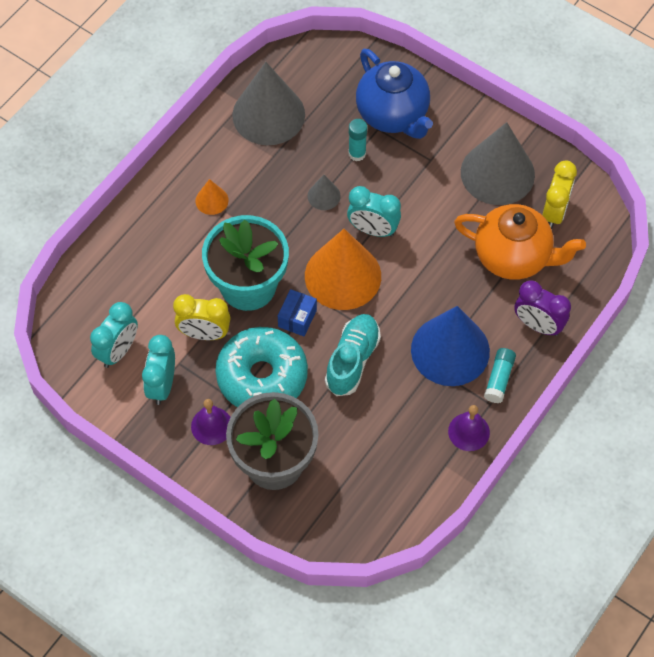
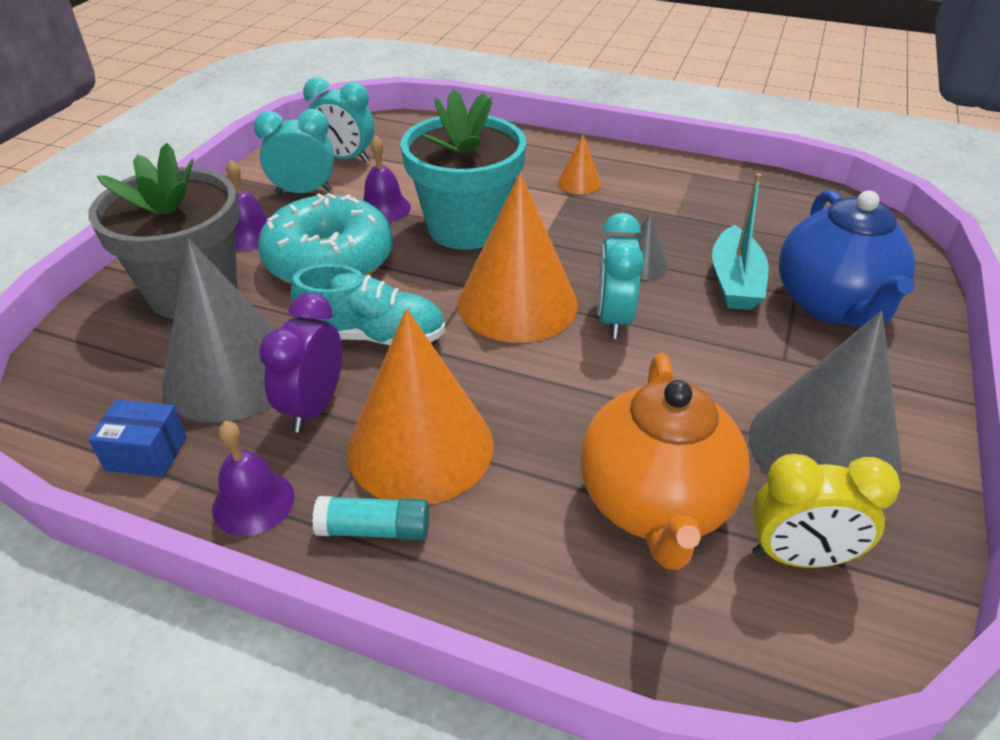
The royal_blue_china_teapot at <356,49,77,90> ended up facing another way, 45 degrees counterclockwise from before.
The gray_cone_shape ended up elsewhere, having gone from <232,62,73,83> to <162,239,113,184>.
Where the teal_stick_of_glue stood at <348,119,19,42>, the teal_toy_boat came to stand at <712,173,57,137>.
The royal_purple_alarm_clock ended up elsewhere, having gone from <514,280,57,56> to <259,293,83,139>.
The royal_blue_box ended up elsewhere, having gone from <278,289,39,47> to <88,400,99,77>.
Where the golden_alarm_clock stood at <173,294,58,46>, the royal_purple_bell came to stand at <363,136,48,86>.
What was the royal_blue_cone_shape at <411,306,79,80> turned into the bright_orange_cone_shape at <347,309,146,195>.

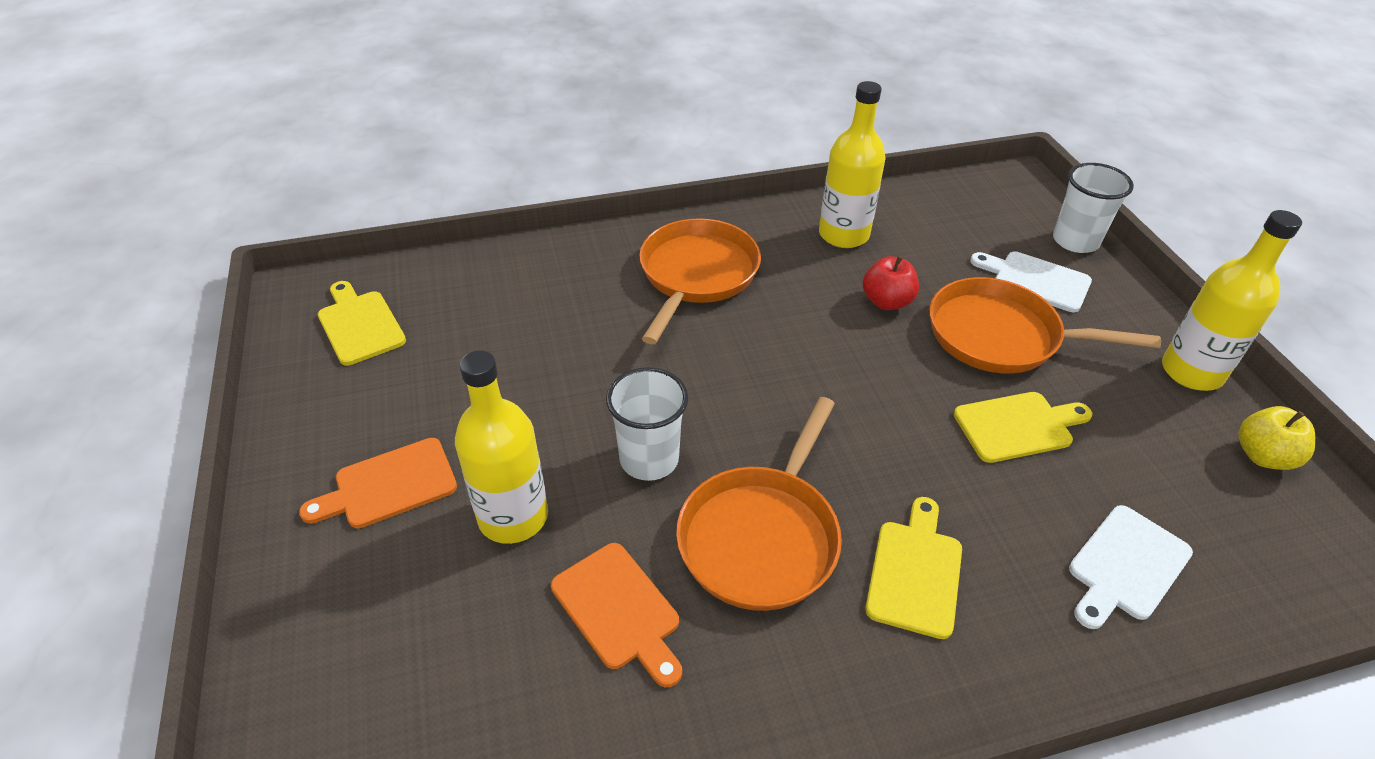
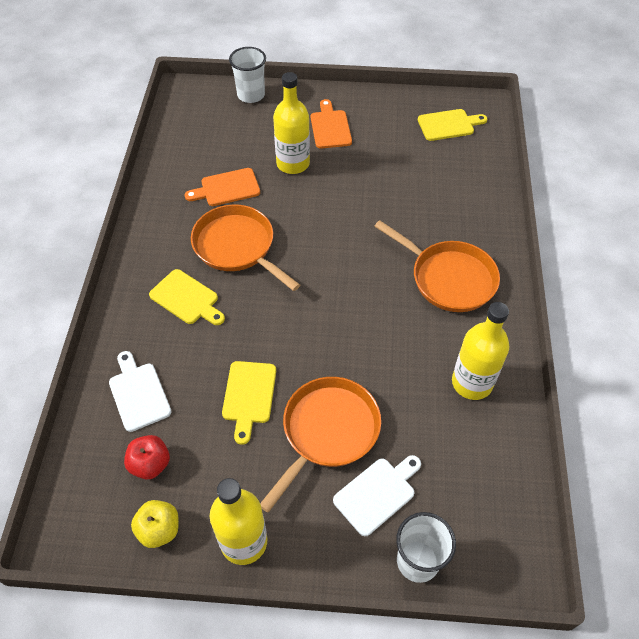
The scarlet_toy_apple ended up elsewhere, having gone from <863,256,56,54> to <124,435,46,45>.
The pure_white_cup ended up elsewhere, having gone from <606,367,82,114> to <229,47,37,56>.

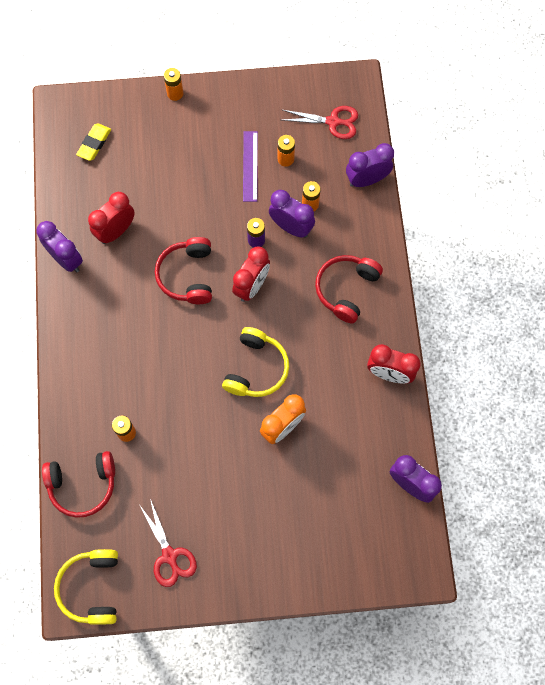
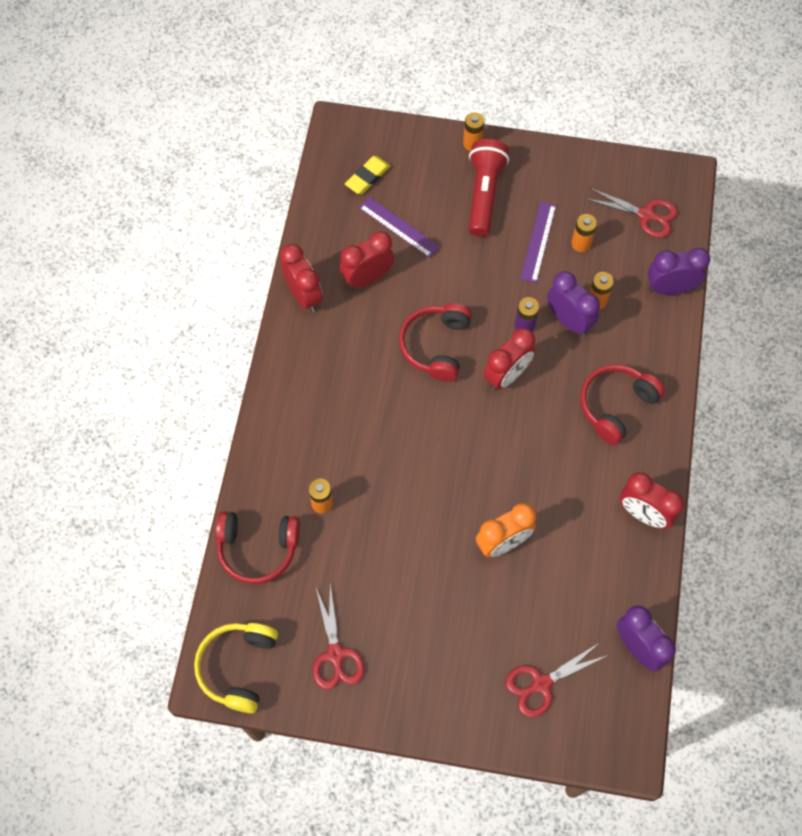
What was the royal_purple_alarm_clock at <36,221,47,51> turned into the scarlet_alarm_clock at <280,244,43,68>.
The second view lost the golden_headset at <222,327,67,70>.
The second view gained the scarlet_flashlight at <469,139,40,98>.
The second view gained the royal_purple_ruler at <359,197,81,61>.
The second view gained the scarlet_scissors at <505,643,103,74>.

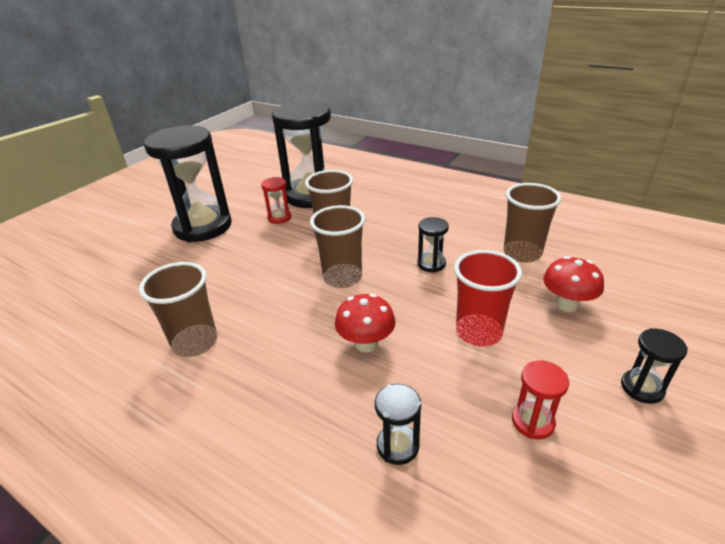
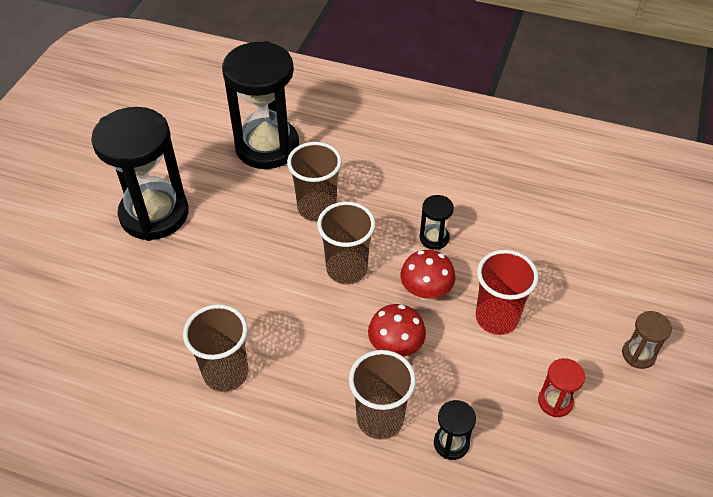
The second view lost the scarlet_hourglass at <261,177,30,47>.
The russet_cup ended up elsewhere, having gone from <503,183,58,80> to <349,350,67,90>.
The scarlet_mushroom ended up elsewhere, having gone from <543,256,61,56> to <400,250,56,51>.
What was the ebony_hourglass at <621,328,67,76> turned into the russet_hourglass at <622,311,50,58>.

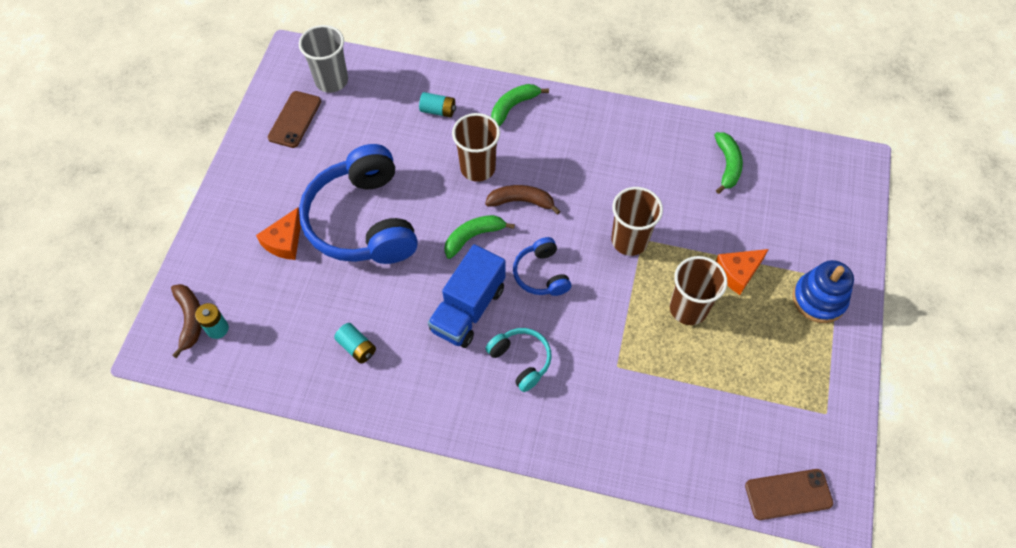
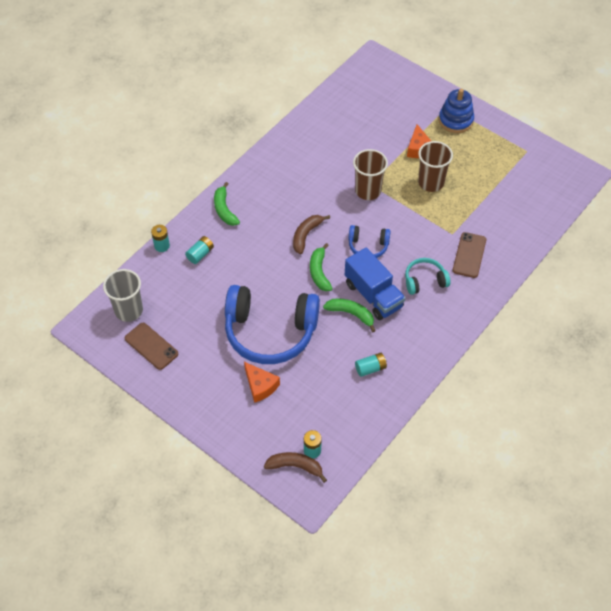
The second view lost the russet_cup at <452,113,48,69>.
The green_banana_fruit ended up elsewhere, having gone from <714,132,29,62> to <323,299,53,33>.
The russet_phone ended up elsewhere, having gone from <745,469,88,51> to <453,232,33,46>.
The second view gained the teal_battery at <151,225,19,27>.

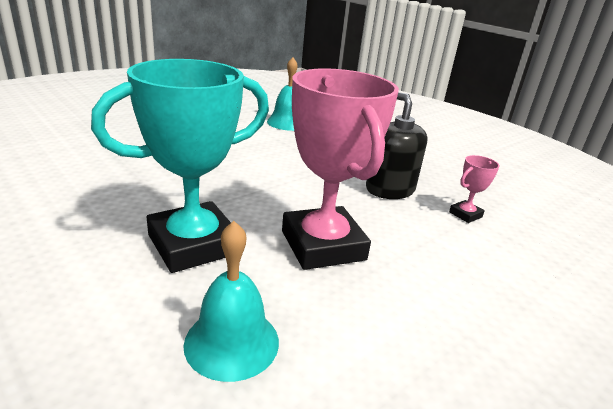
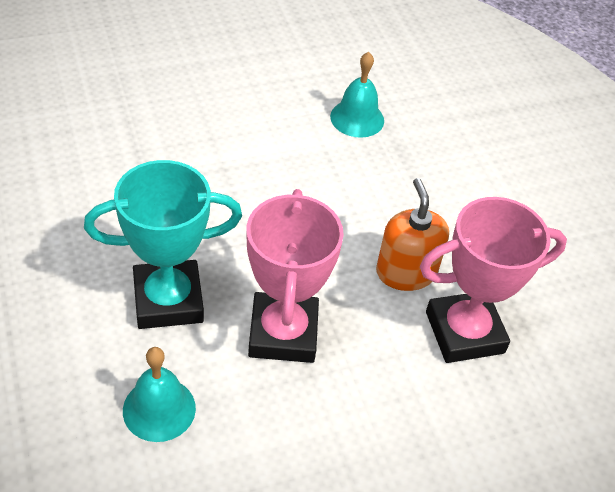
What was the ebony_soap_dispenser at <366,92,62,107> turned into the bright_orange_soap_dispenser at <376,178,73,113>.
The size of the rose-pink_prize_cup at <449,155,51,68> changed by a factor of 2.39.

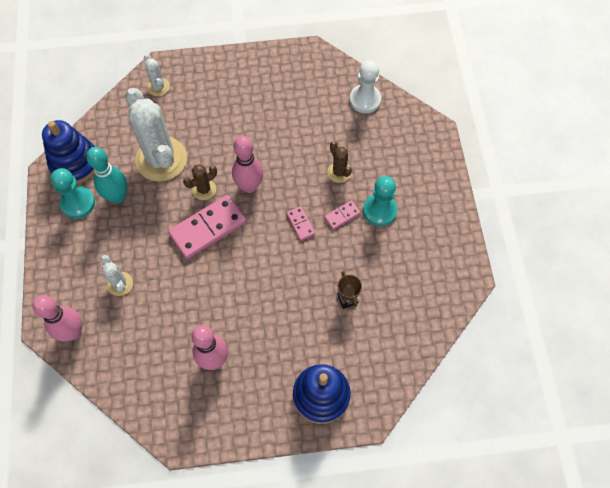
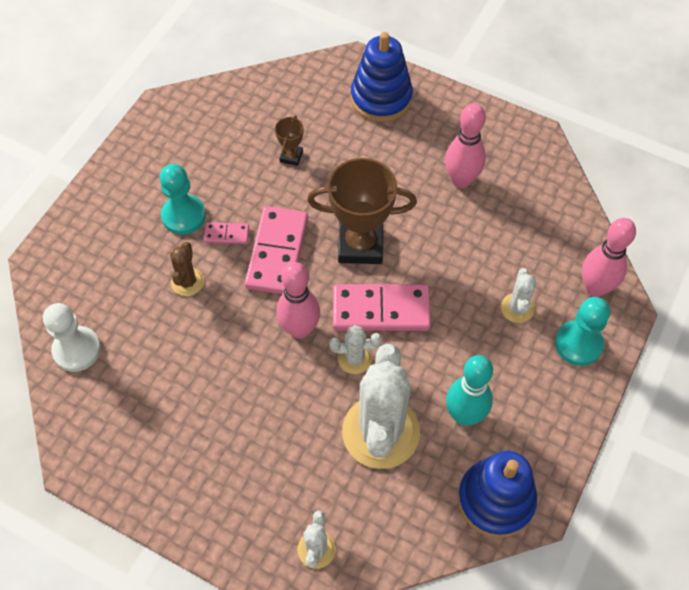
What was the russet_prickly_plant at <183,164,34,36> turned into the pure_white_prickly_plant at <329,325,53,49>.
The teal_chess_pawn ended up elsewhere, having gone from <51,168,44,51> to <555,297,55,69>.
The size of the rose-pink_domino_tile at <287,206,28,35> changed by a factor of 2.11.
The second view gained the russet_prize_cup at <307,158,110,106>.

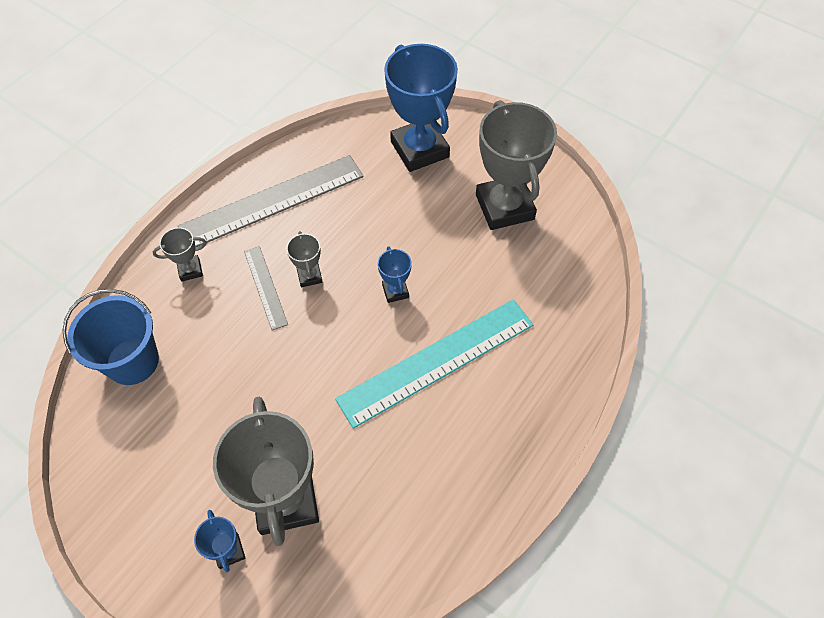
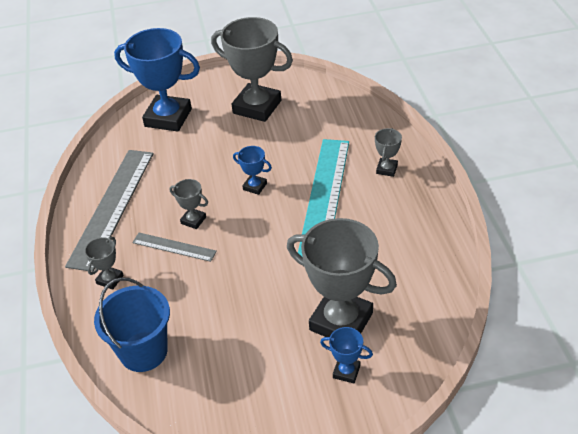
The second view gained the gray_prize_cup at <375,128,27,49>.

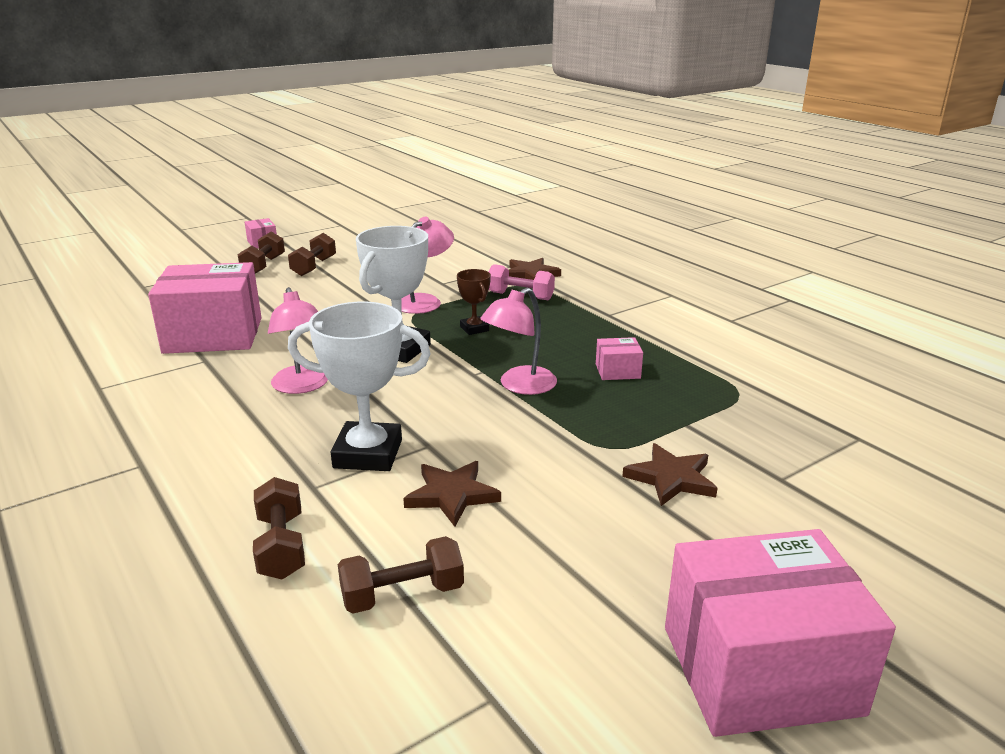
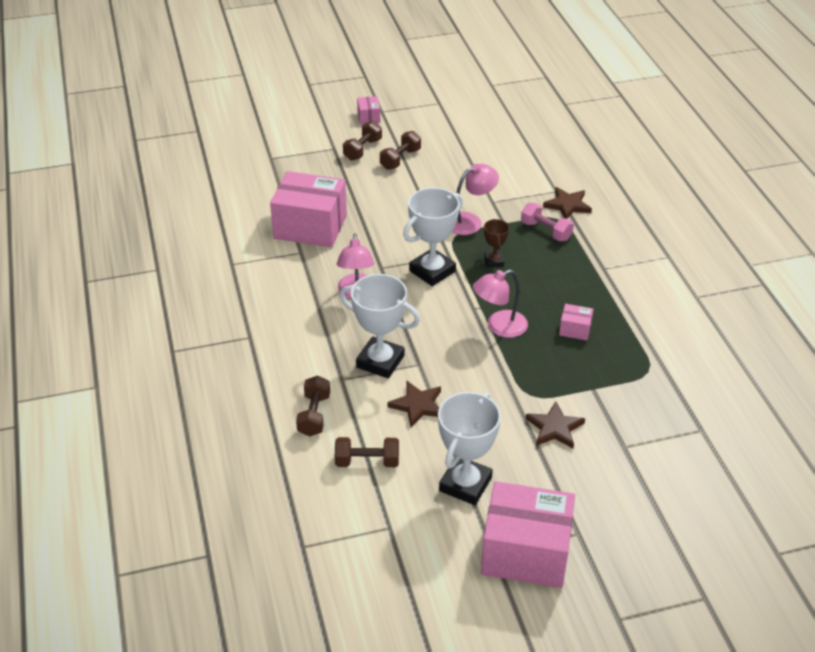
The second view gained the pure_white_prize_cup at <438,392,63,113>.

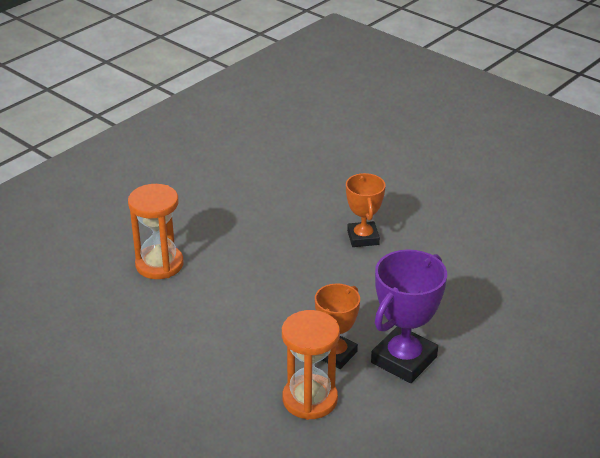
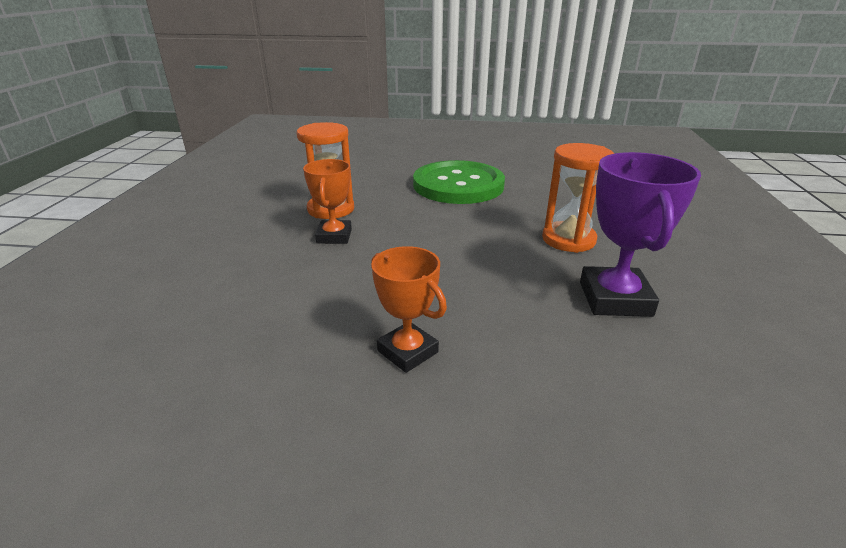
The royal_purple_prize_cup ended up elsewhere, having gone from <371,250,76,133> to <580,152,121,165>.
The second view gained the green_sewing_button at <413,160,92,44>.

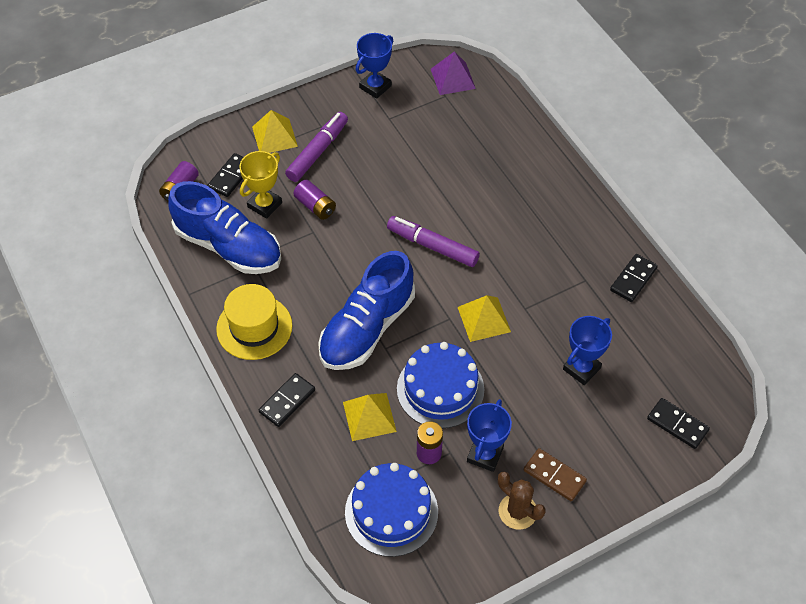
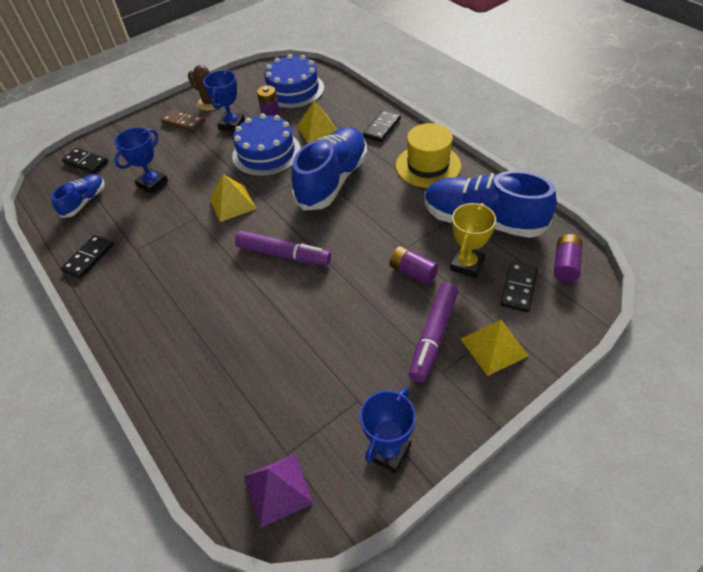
The second view gained the royal_blue_shoe at <51,174,53,44>.

